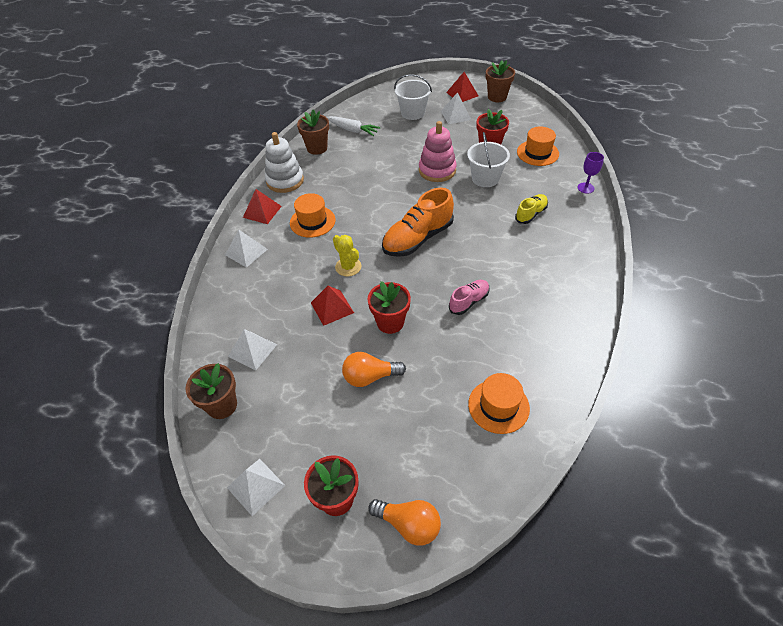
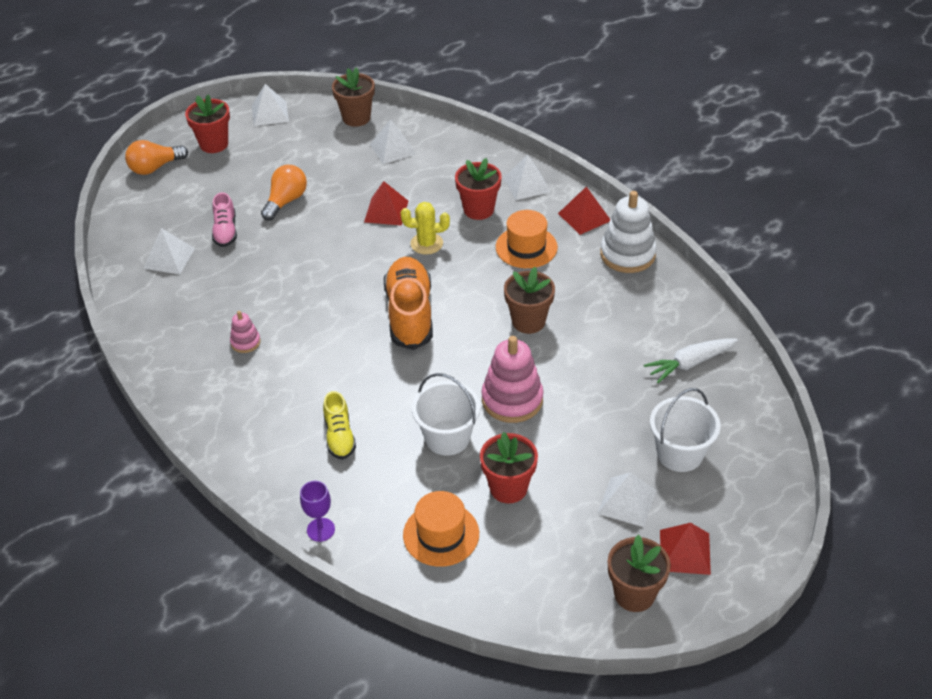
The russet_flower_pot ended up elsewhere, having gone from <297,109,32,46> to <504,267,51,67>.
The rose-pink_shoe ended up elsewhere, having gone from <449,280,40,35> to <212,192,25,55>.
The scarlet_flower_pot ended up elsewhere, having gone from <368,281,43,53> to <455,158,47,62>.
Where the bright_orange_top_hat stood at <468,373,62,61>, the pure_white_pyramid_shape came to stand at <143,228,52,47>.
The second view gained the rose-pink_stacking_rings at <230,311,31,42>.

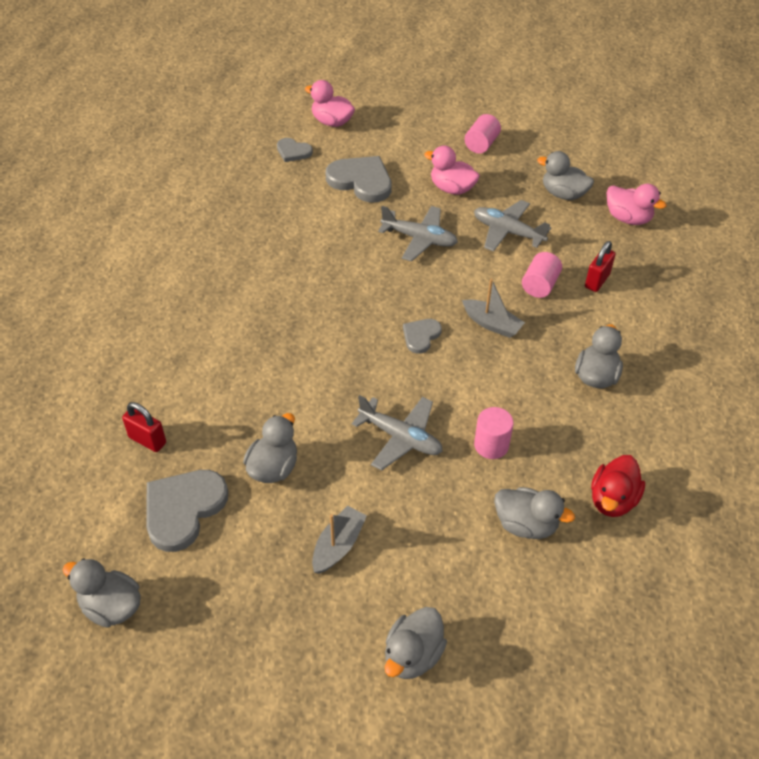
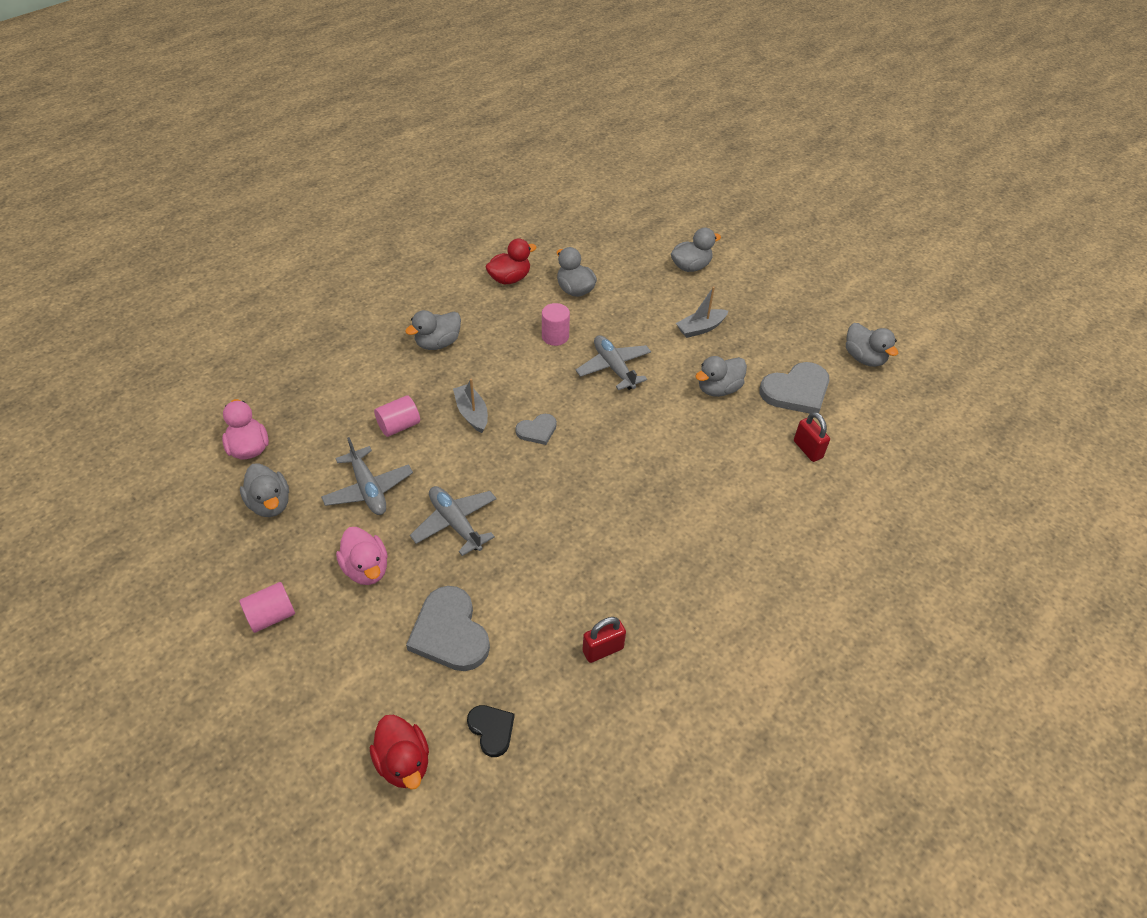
What was the rose-pink_duck at <305,80,50,47> turned into the scarlet_duck at <370,715,59,75>.
What was the gray_heart_shape at <277,138,36,24> turned into the ebony_heart_shape at <467,705,48,52>.
The scarlet_lock ended up elsewhere, having gone from <585,241,30,51> to <583,617,43,46>.

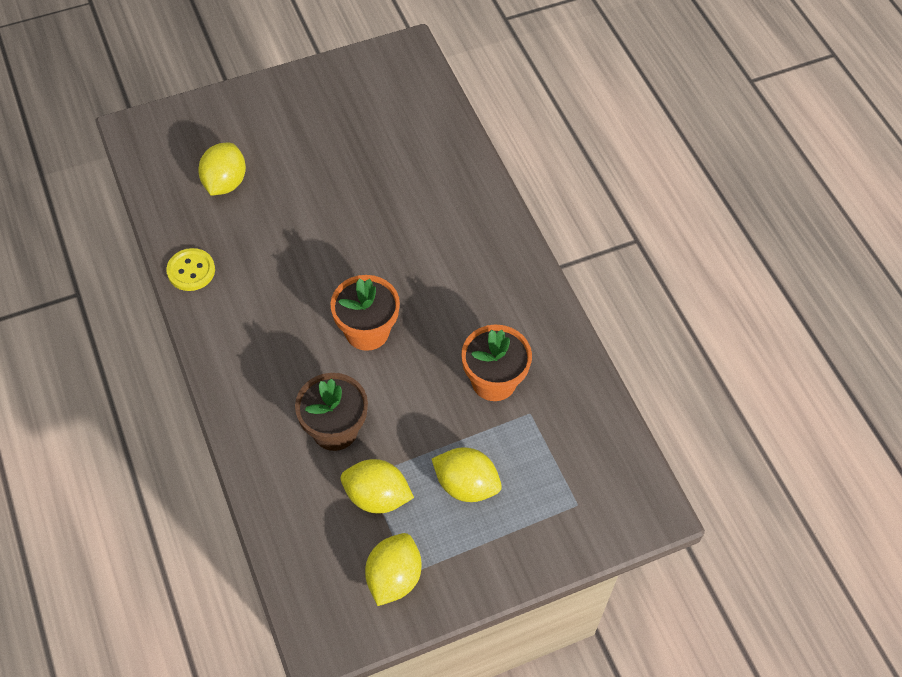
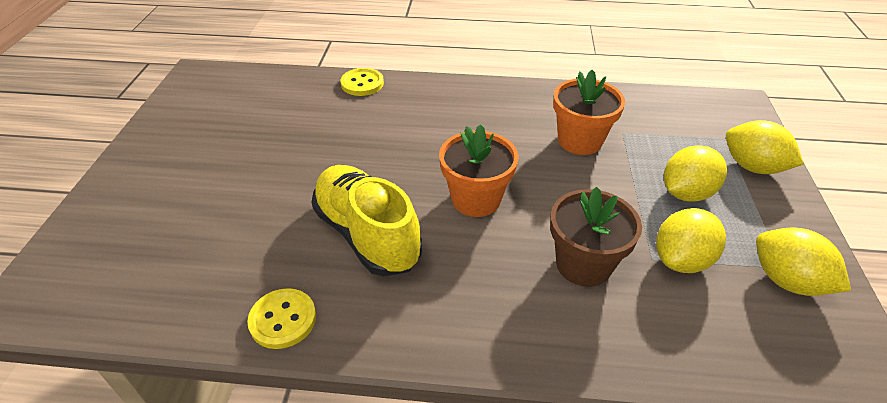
The golden_lemon ended up elsewhere, having gone from <198,143,48,53> to <726,120,78,54>.
The second view gained the golden_sewing_button at <340,68,44,28>.
The second view gained the golden_shoe at <312,165,110,111>.

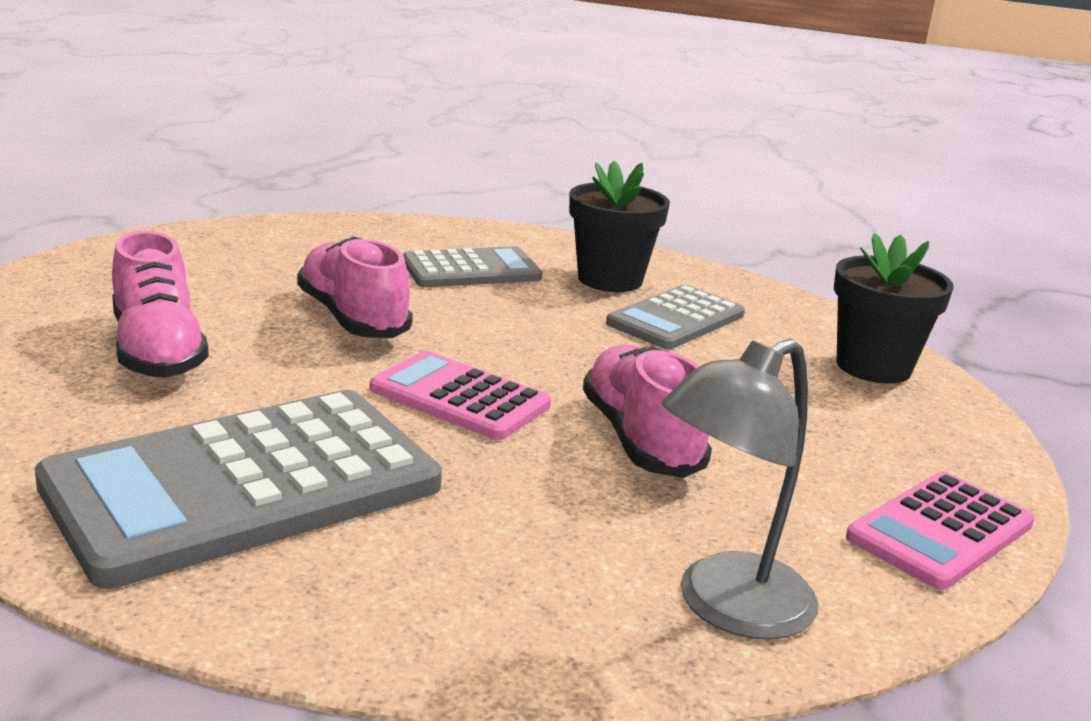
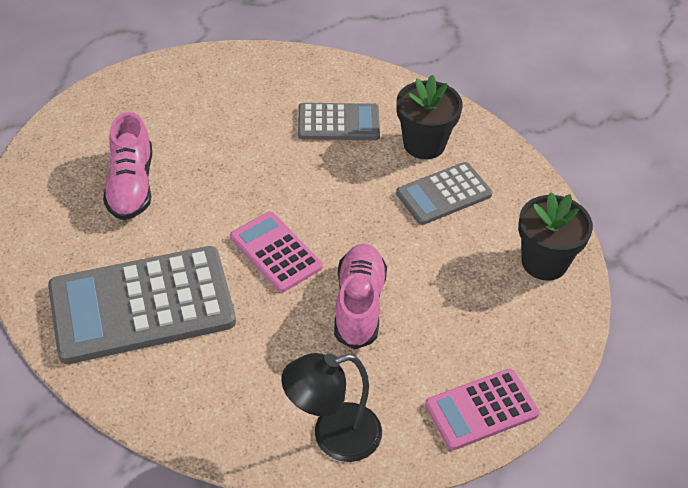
The second view lost the rose-pink_shoe at <297,236,116,102>.
What was the gray_reading_lamp at <661,339,158,301> turned into the ebony_reading_lamp at <281,353,101,109>.

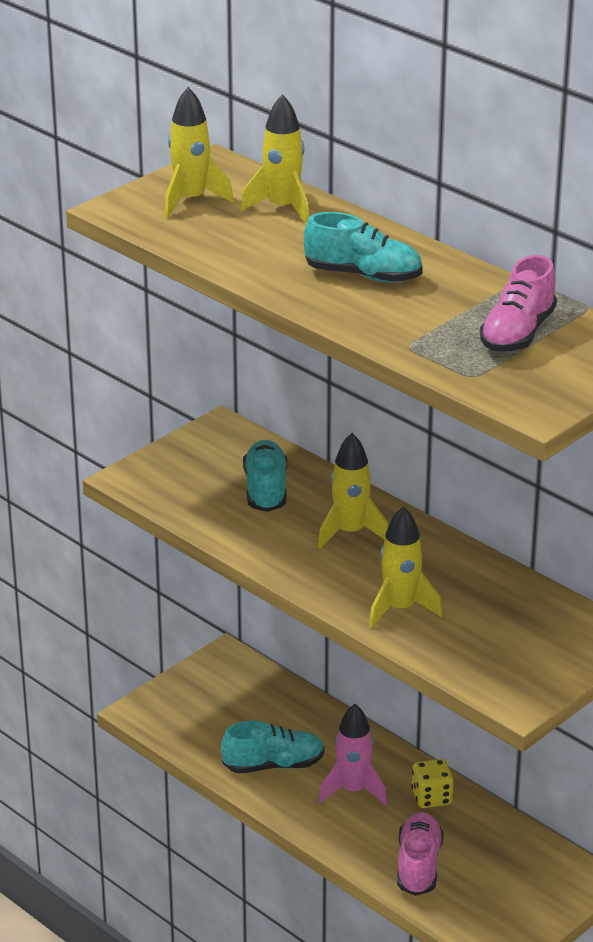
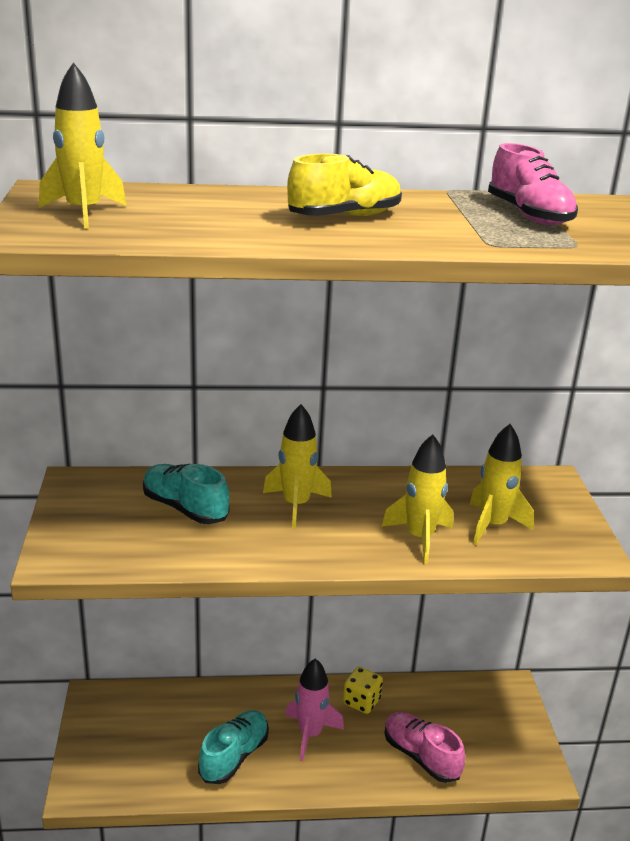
The golden_toy_rocket ended up elsewhere, having gone from <240,94,69,130> to <470,424,64,121>.
What was the teal_shoe at <304,212,119,70> turned into the golden_shoe at <287,154,115,62>.

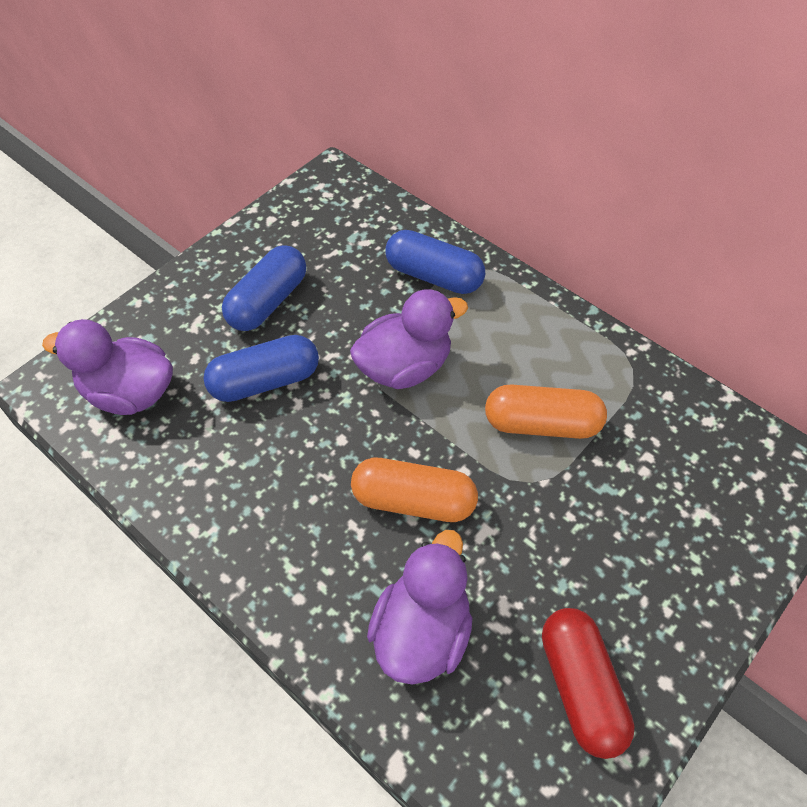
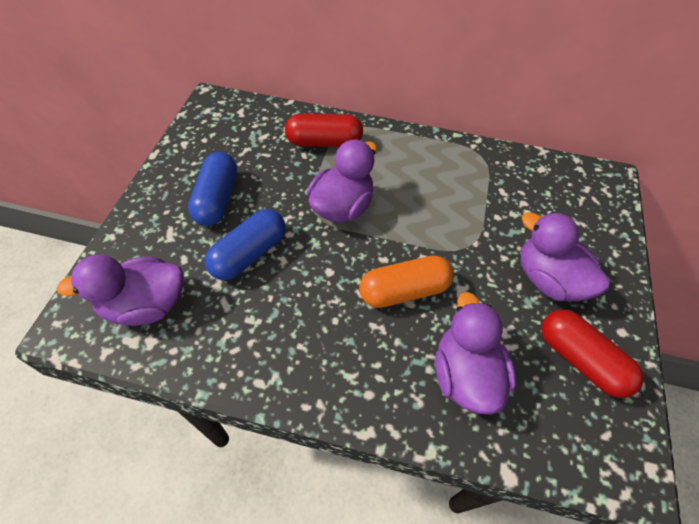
What was the royal_blue_pill at <385,230,100,64> turned into the scarlet_pill at <285,114,78,33>.
The second view lost the bright_orange_pill at <485,384,122,55>.
The second view gained the royal_purple_duck at <520,212,90,89>.

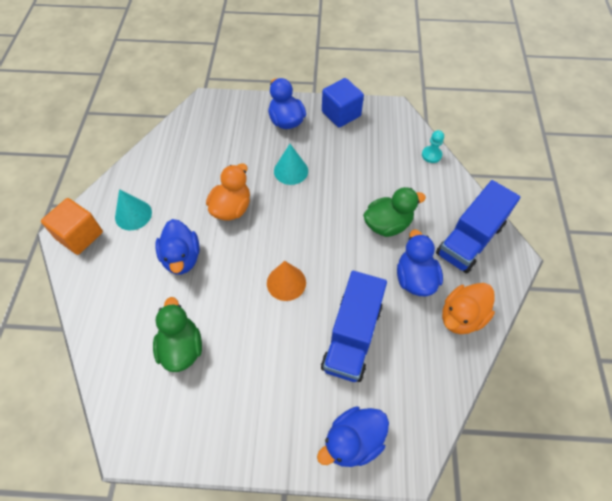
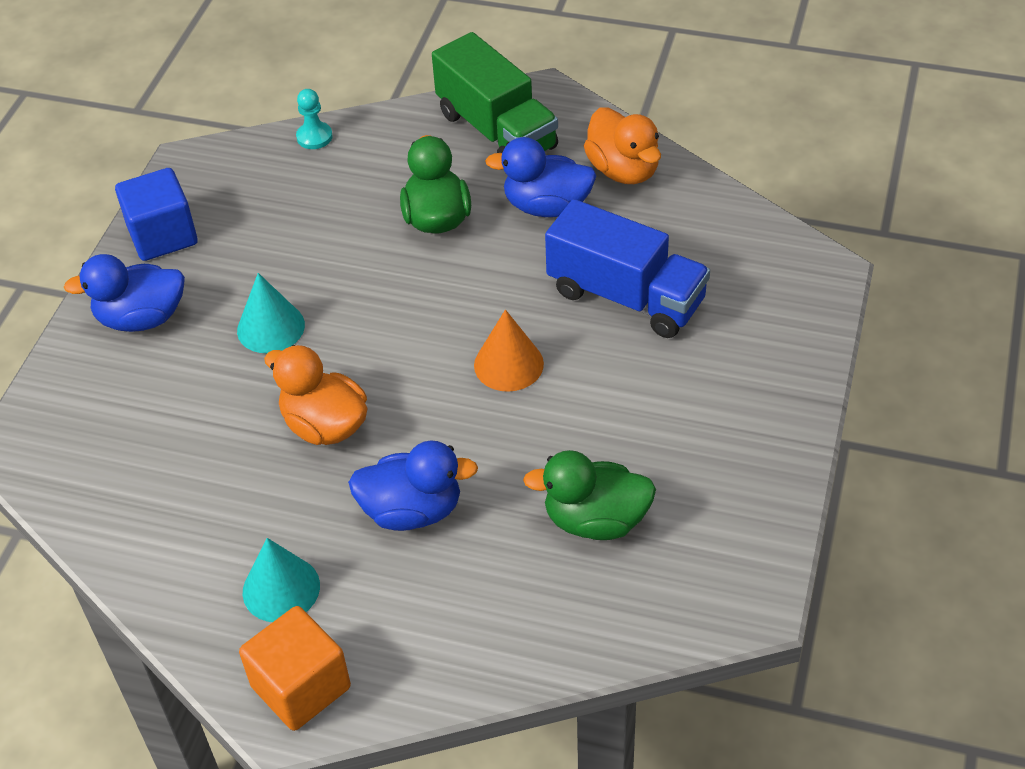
What was the royal_blue_lorry at <436,180,84,93> turned into the green_lorry at <432,32,126,121>.
The second view lost the royal_blue_duck at <317,406,72,61>.

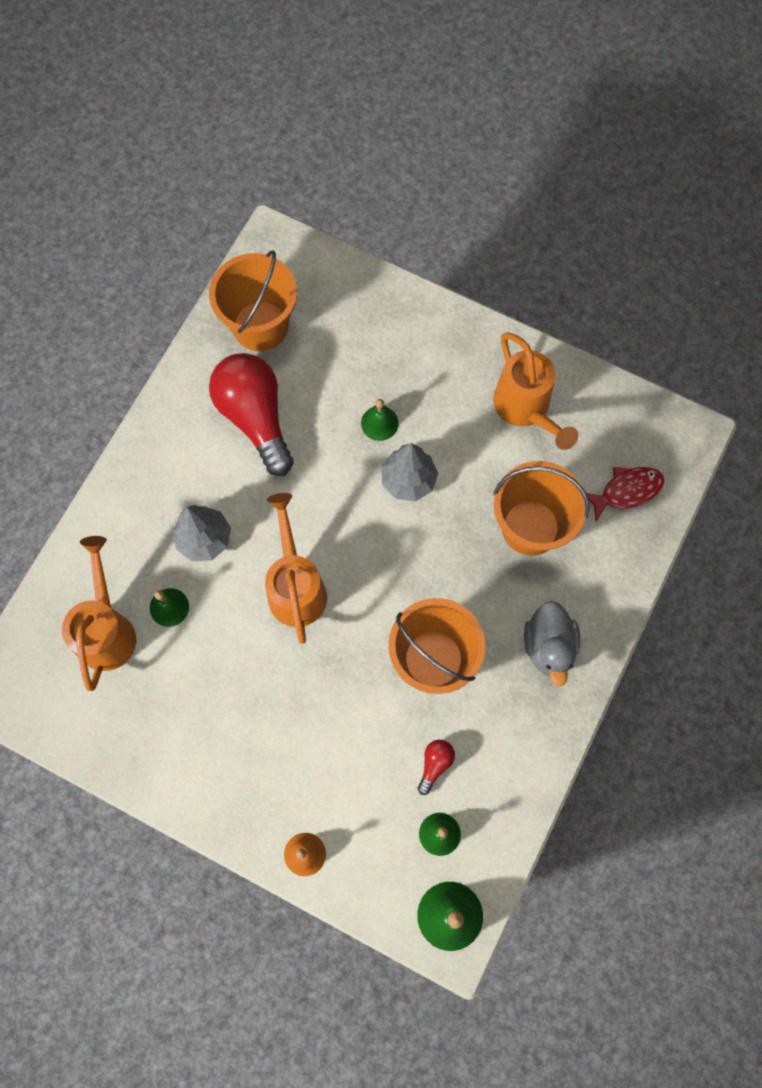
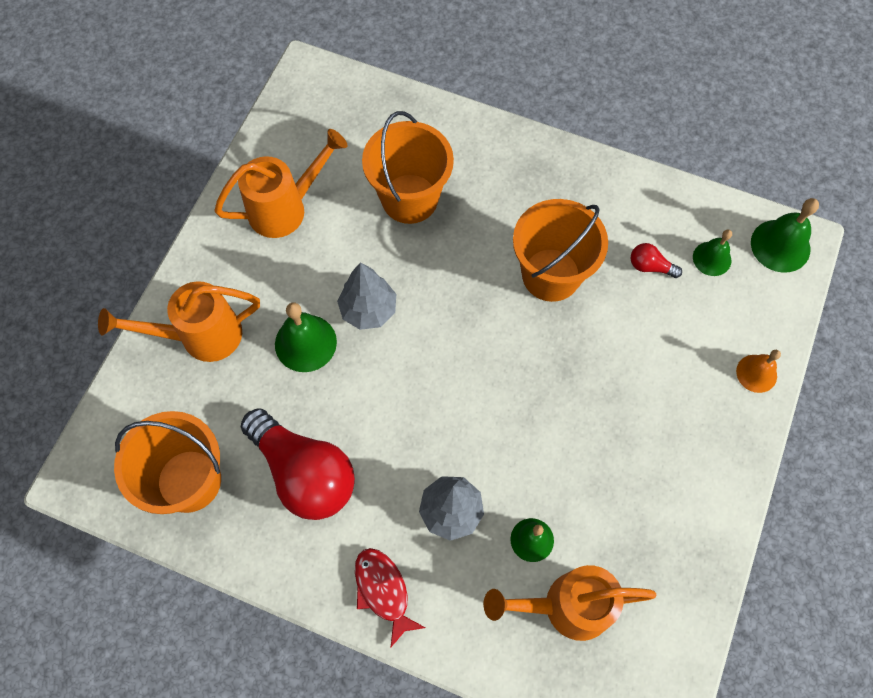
The scarlet_lightbulb at <209,353,85,123> ended up facing another way, 105 degrees counterclockwise from before.
The size of the green_bell at <361,399,38,42> changed by a factor of 1.55.
The scarlet_fish ended up elsewhere, having gone from <586,467,78,54> to <355,548,70,99>.
The bright_orange_sprinkling_can ended up elsewhere, having gone from <265,493,62,151> to <98,281,162,81>.
The second view lost the gray_duck at <524,601,56,85>.

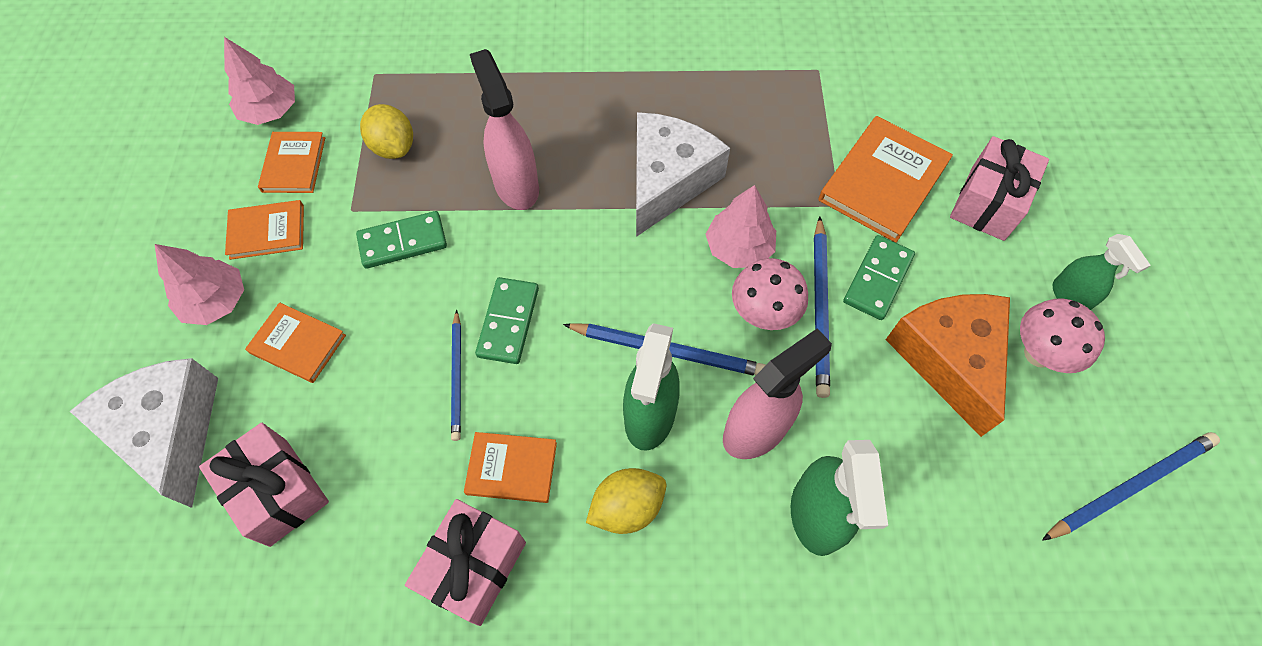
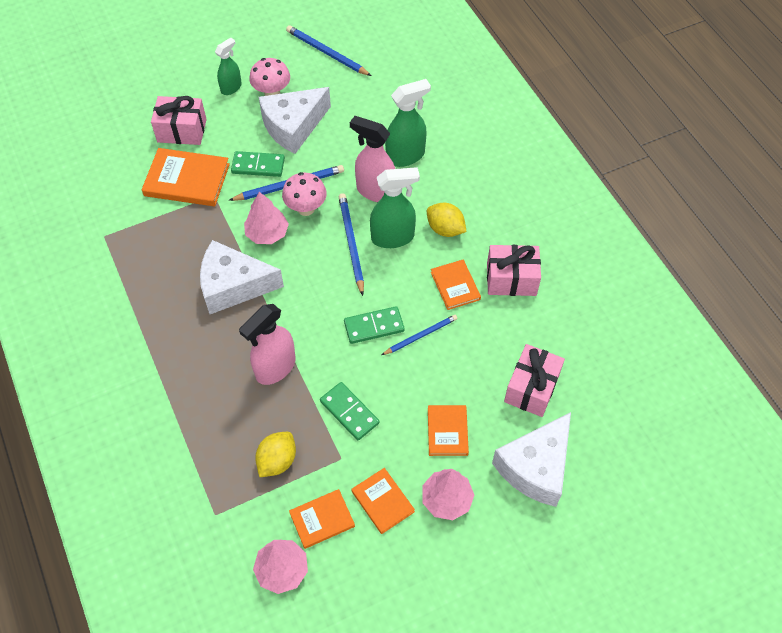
What was the bright_orange_cheese at <886,294,124,143> turned into the pure_white_cheese at <259,87,72,67>.

